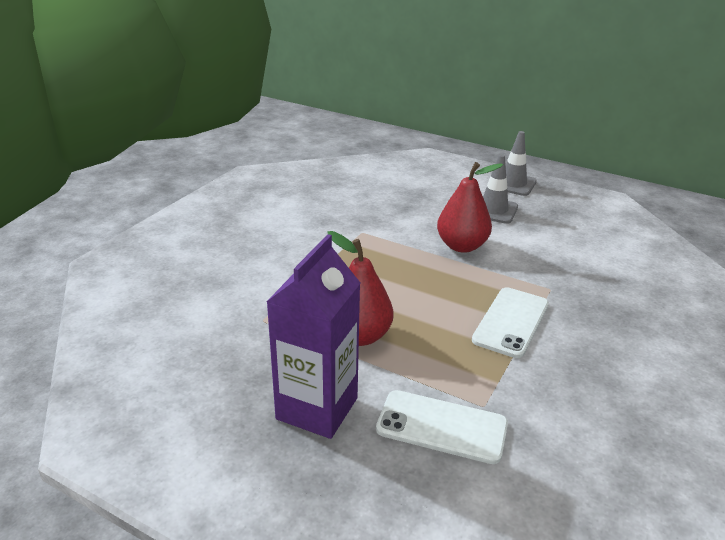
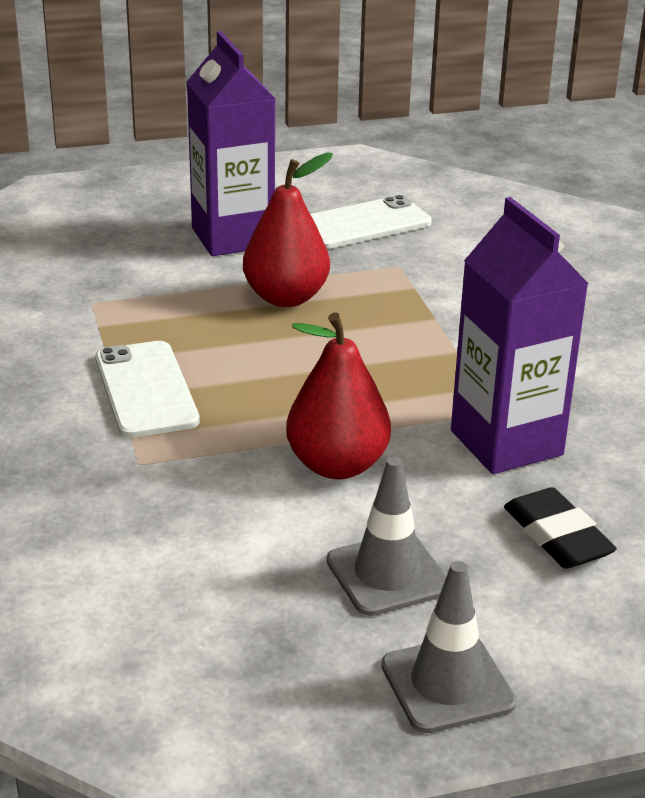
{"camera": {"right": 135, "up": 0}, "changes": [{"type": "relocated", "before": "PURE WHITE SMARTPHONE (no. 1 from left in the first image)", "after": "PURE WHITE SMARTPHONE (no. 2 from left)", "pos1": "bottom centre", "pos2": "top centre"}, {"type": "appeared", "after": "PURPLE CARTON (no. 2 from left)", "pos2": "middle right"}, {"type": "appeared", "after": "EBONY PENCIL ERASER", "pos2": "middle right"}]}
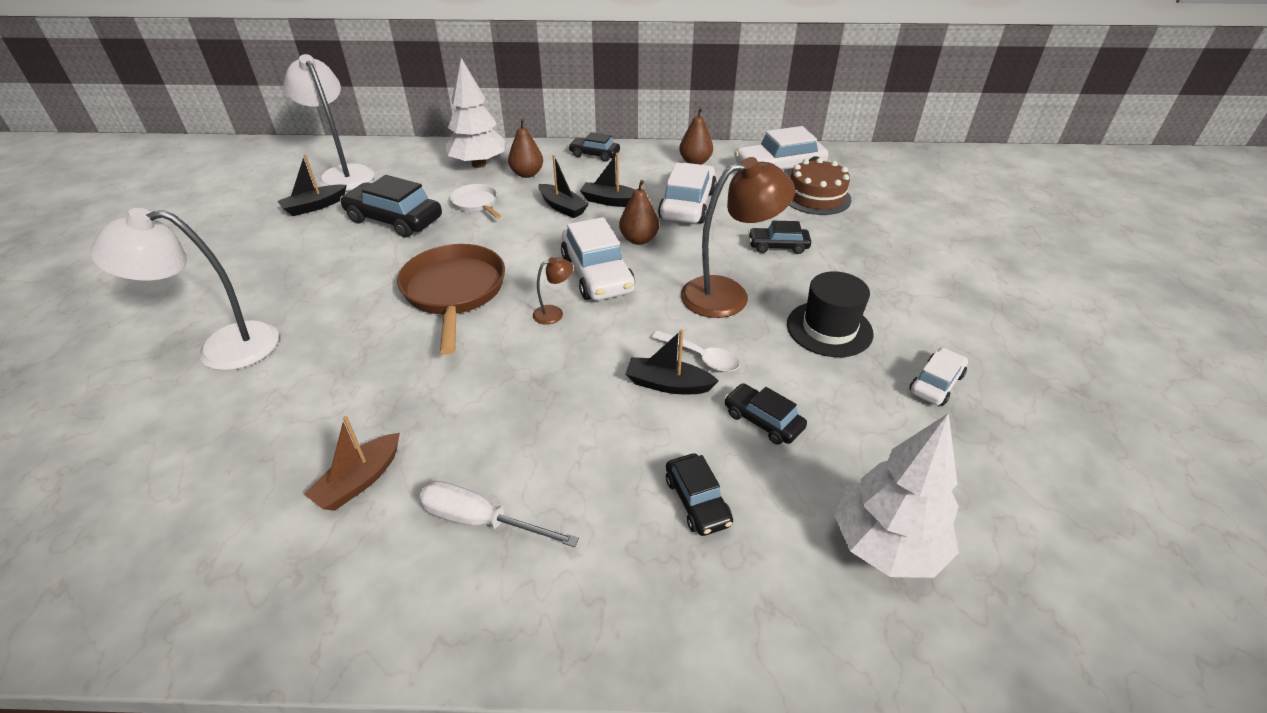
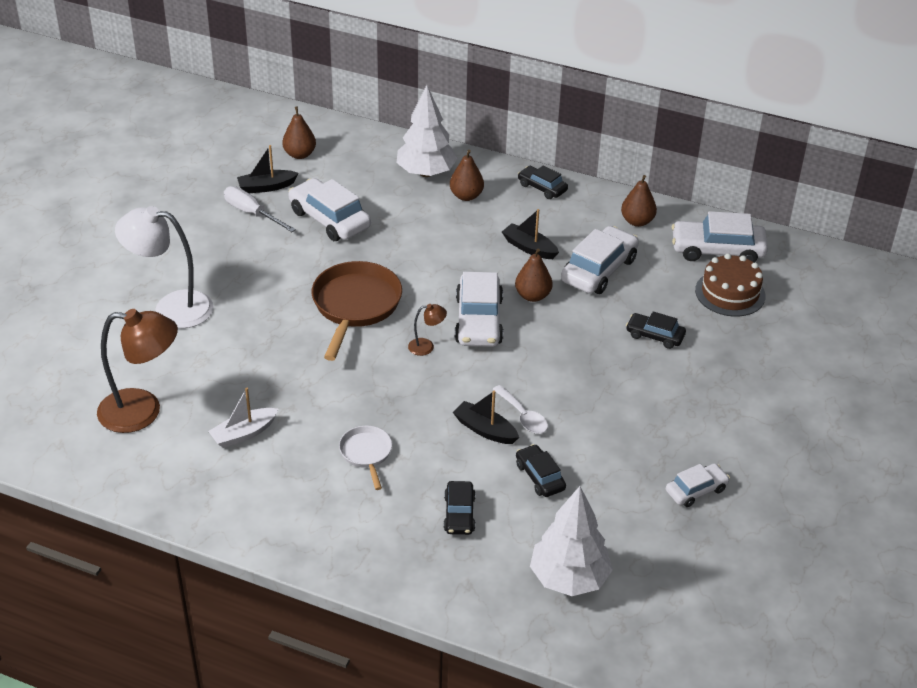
{"camera": {"right": 20, "up": 0}, "changes": [{"type": "exchanged", "before": "PURE WHITE LAMP (no. 2 from left)", "after": "DARK BROWN PEAR FRUIT (no. 1 from left)", "pos1": "top left", "pos2": "top left"}, {"type": "missing", "before": "EBONY SAILBOAT (no. 2 from left)", "pos1": "top centre"}, {"type": "relocated", "before": "DARK BROWN LAMP (no. 2 from left in the first image)", "after": "DARK BROWN LAMP (no. 1 from left)", "pos1": "top centre", "pos2": "middle left"}, {"type": "colour", "before": "EBONY TOY CAR (no. 1 from left)", "after": "PURE WHITE TOY CAR (no. 1 from left)", "pos1": "top left", "pos2": "top centre"}, {"type": "relocated", "before": "PURE WHITE PAN", "pos1": "top centre", "pos2": "centre"}, {"type": "missing", "before": "EBONY TOP HAT", "pos1": "centre"}, {"type": "colour", "before": "DARK BROWN SAILBOAT", "after": "PURE WHITE SAILBOAT", "pos1": "middle left", "pos2": "middle left"}, {"type": "relocated", "before": "PURE WHITE HAND SCREWDRIVER", "pos1": "bottom centre", "pos2": "top left"}]}
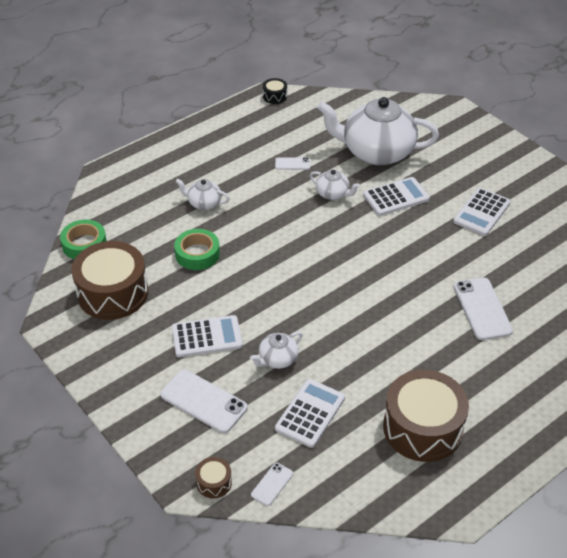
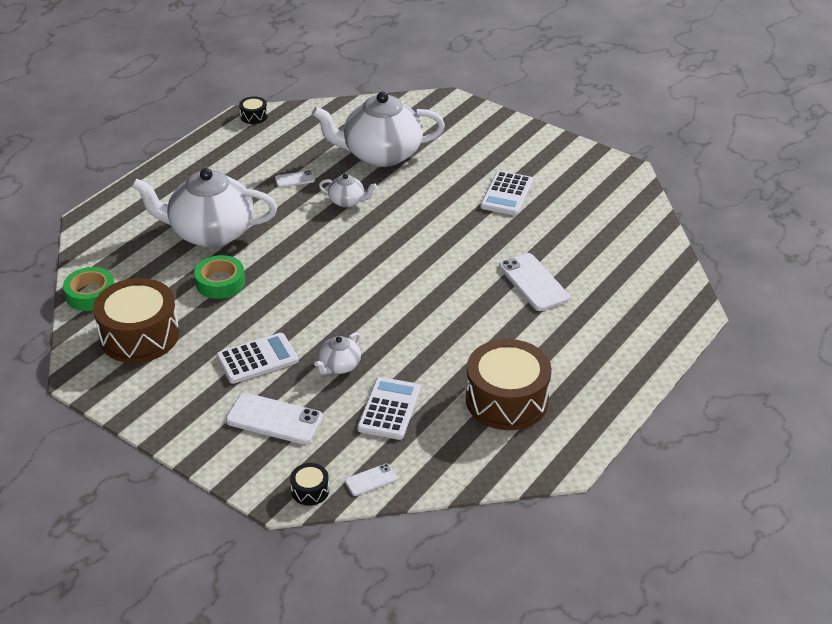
{"camera": {"right": -15, "up": -5}, "changes": [{"type": "missing", "before": "PURE WHITE POCKET CALCULATOR (no. 3 from left)", "pos1": "middle right"}, {"type": "size", "before": "PURE WHITE TEAPOT (no. 1 from left)", "pos1": "centre", "pos2": "top left", "scale": 2.26}, {"type": "colour", "before": "DARK BROWN TOY DRUM (no. 2 from left)", "after": "EBONY TOY DRUM (no. 2 from left)", "pos1": "bottom centre", "pos2": "bottom centre"}, {"type": "spun", "before": "PURE WHITE SMARTPHONE (no. 2 from left in the first image)", "pos1": "bottom centre", "pos2": "bottom centre", "turn": 45}]}
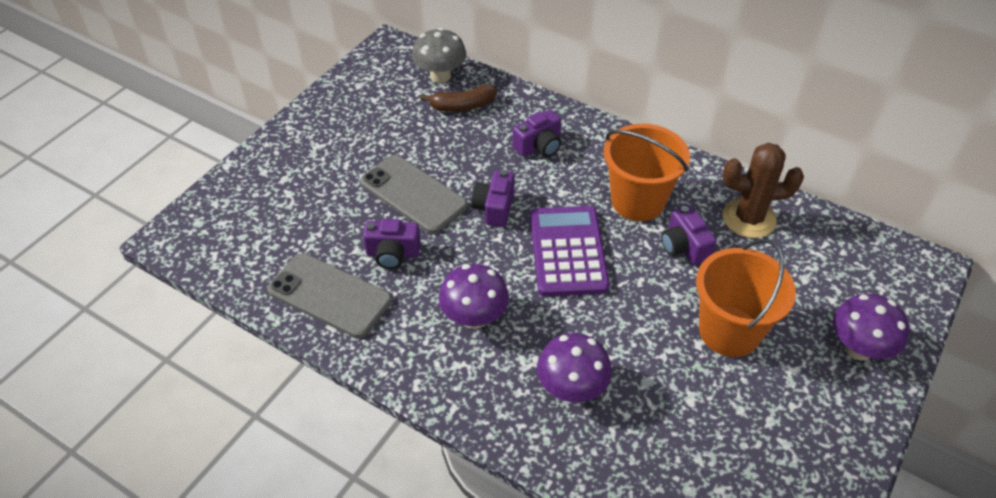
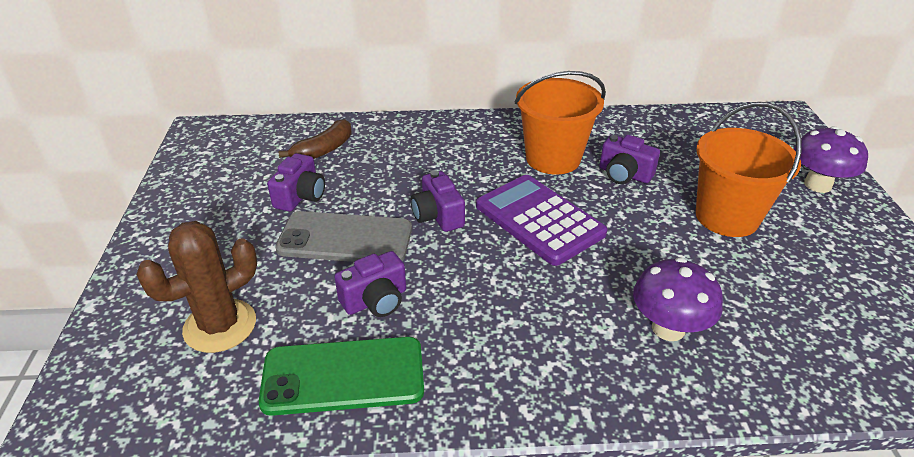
{"camera": {"right": -35, "up": -10}, "changes": [{"type": "missing", "before": "GREY MUSHROOM", "pos1": "top centre"}, {"type": "relocated", "before": "PURPLE COMPACT CAMERA (no. 3 from left in the first image)", "after": "PURPLE COMPACT CAMERA (no. 1 from left)", "pos1": "top centre", "pos2": "middle left"}, {"type": "relocated", "before": "DARK BROWN SAGUARO CACTUS", "pos1": "middle right", "pos2": "middle left"}, {"type": "colour", "before": "GREY SMARTPHONE (no. 1 from left)", "after": "LEAF-GREEN SMARTPHONE", "pos1": "middle left", "pos2": "bottom centre"}, {"type": "missing", "before": "PURPLE MUSHROOM (no. 1 from left)", "pos1": "centre"}]}
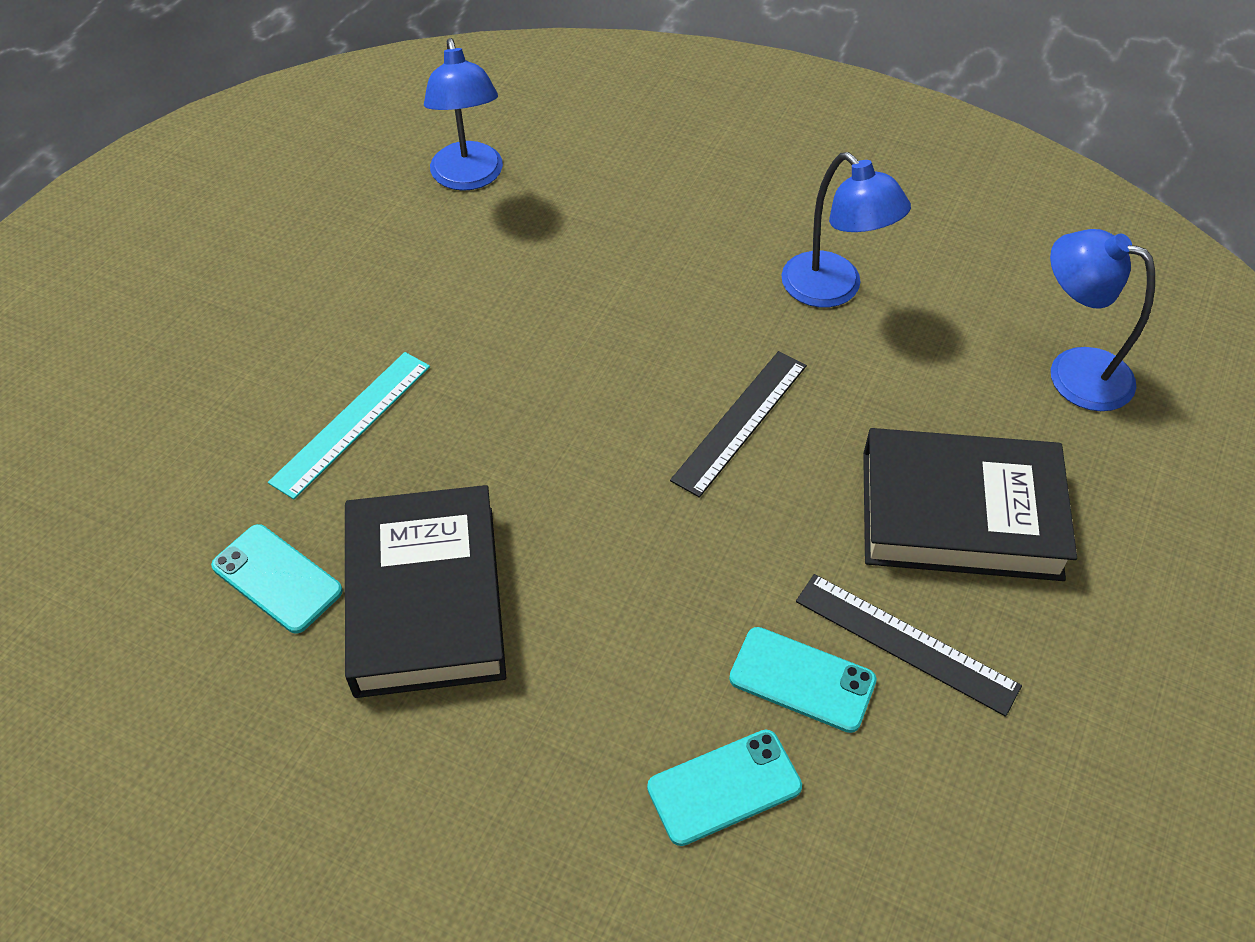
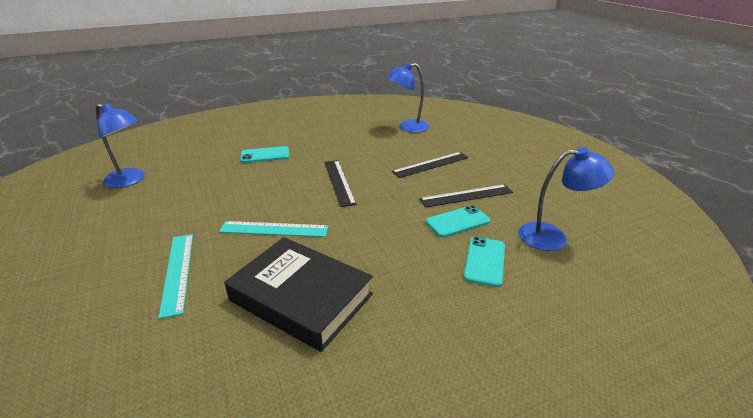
{"camera": {"right": -50, "up": -20}, "changes": [{"type": "relocated", "before": "ROYAL BLUE LAMP (no. 2 from left in the first image)", "after": "ROYAL BLUE LAMP (no. 3 from left)", "pos1": "top right", "pos2": "middle right"}, {"type": "exchanged", "before": "EBONY HARDCOVER (no. 2 from left)", "after": "EBONY STRAIGHTEDGE (no. 2 from left)", "pos1": "middle right", "pos2": "centre"}, {"type": "relocated", "before": "AQUA SMARTPHONE (no. 1 from left)", "pos1": "middle left", "pos2": "centre"}, {"type": "appeared", "after": "AQUA STRAIGHTEDGE (no. 2 from left)", "pos2": "centre"}]}
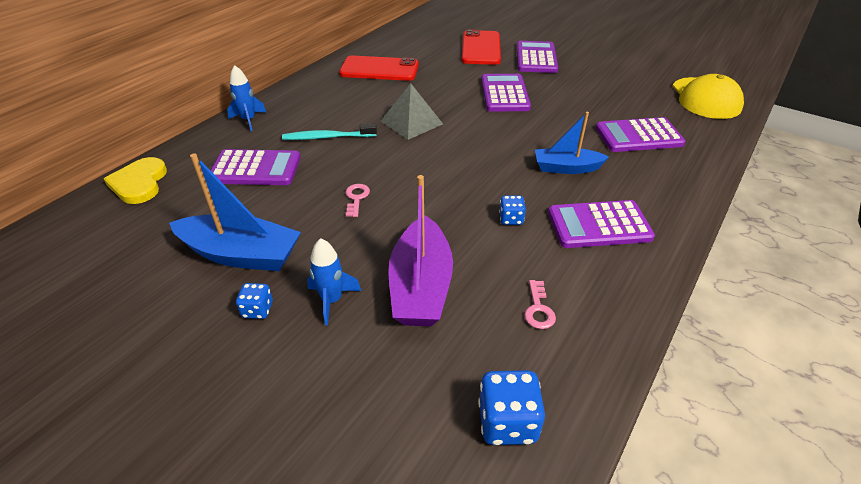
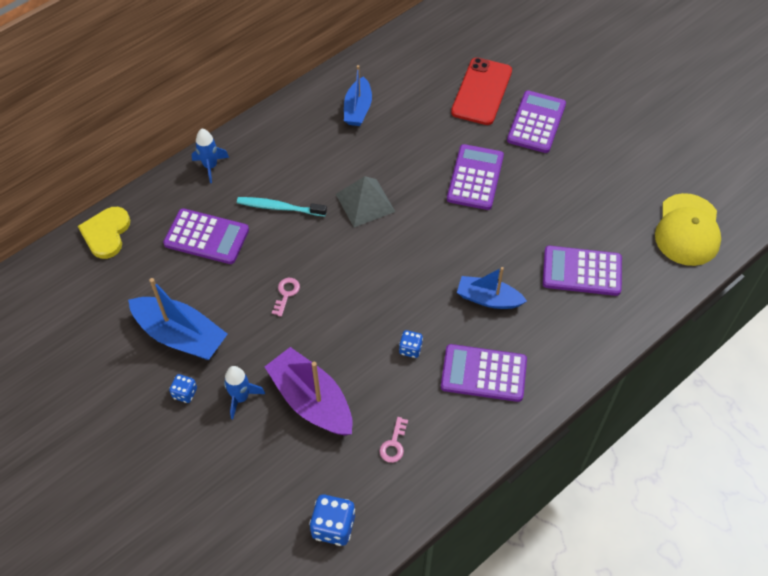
{"camera": {"right": 15, "up": 15}, "changes": [{"type": "exchanged", "before": "SCARLET SMARTPHONE (no. 1 from left)", "after": "ROYAL BLUE SAILBOAT (no. 2 from left)", "pos1": "top centre", "pos2": "top centre"}, {"type": "spun", "before": "PURPLE SAILBOAT", "pos1": "centre", "pos2": "bottom centre", "turn": 120}]}
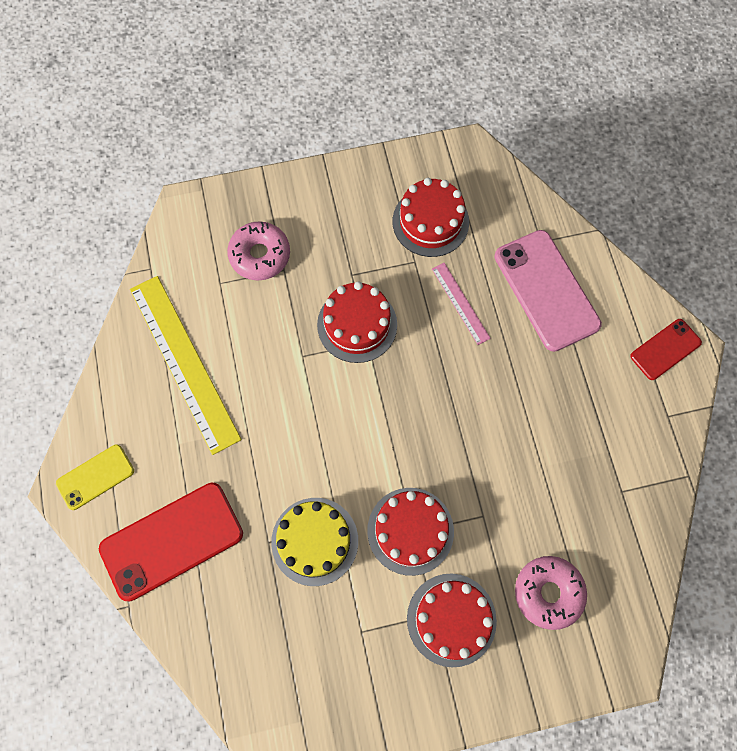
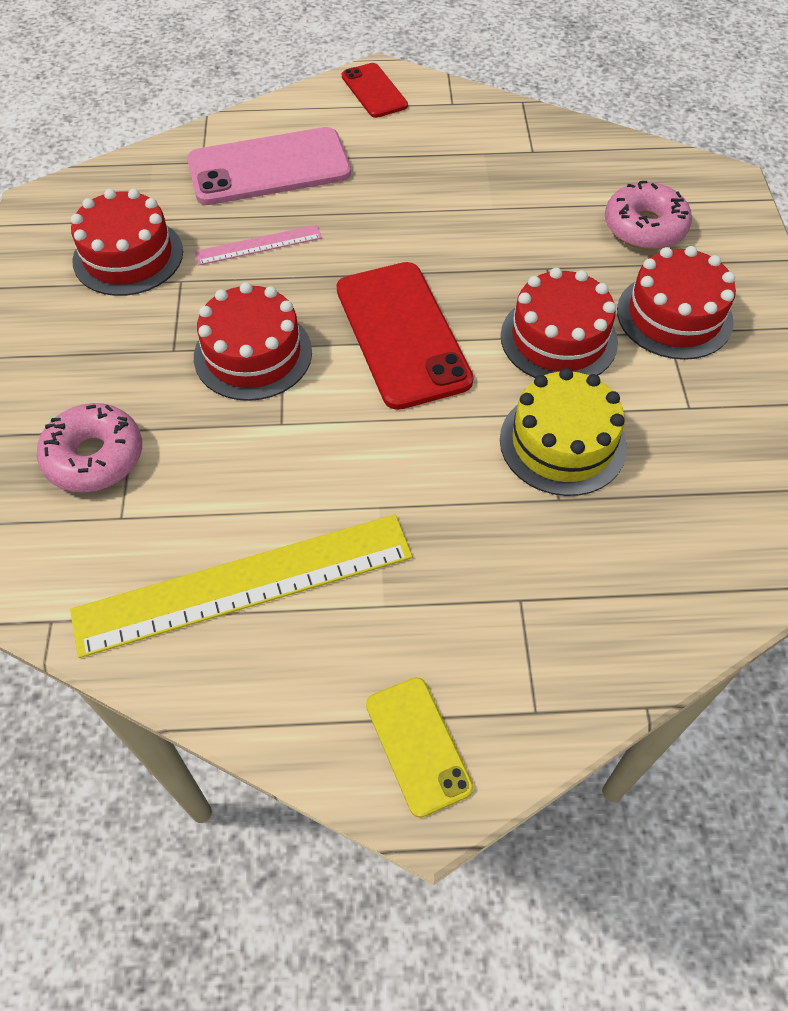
{"camera": {"right": -80, "up": -15}, "changes": [{"type": "relocated", "before": "SCARLET SMARTPHONE (no. 1 from left in the first image)", "after": "SCARLET SMARTPHONE (no. 2 from left)", "pos1": "bottom left", "pos2": "top centre"}]}
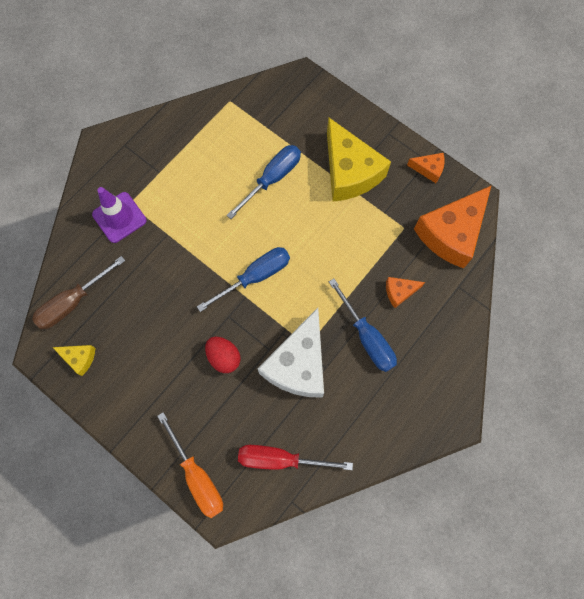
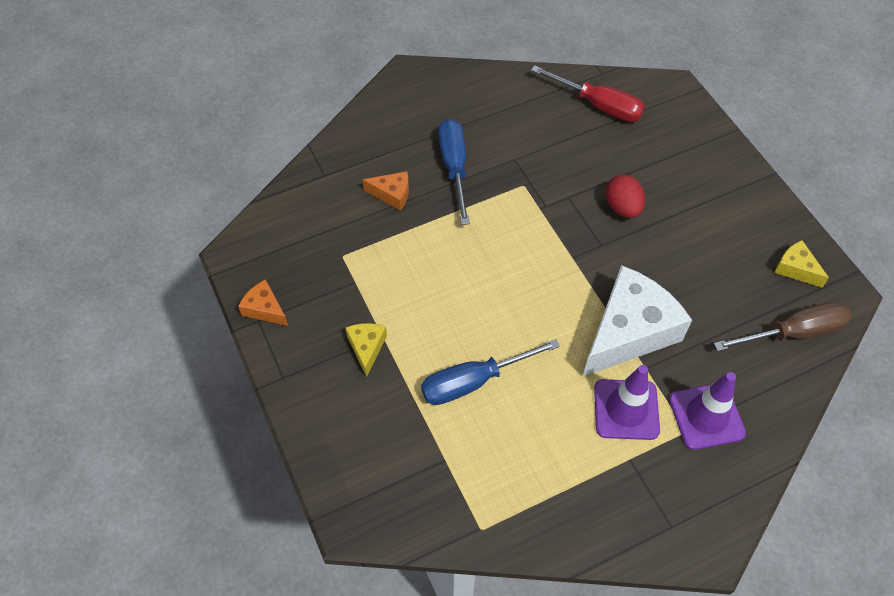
{"camera": {"right": -155, "up": -15}, "changes": [{"type": "size", "before": "BRIGHT YELLOW CHEESE (no. 2 from left in the first image)", "pos1": "top centre", "pos2": "centre", "scale": 0.45}, {"type": "missing", "before": "ORANGE CHEESE (no. 3 from left)", "pos1": "middle right"}, {"type": "missing", "before": "ROYAL BLUE HAND SCREWDRIVER (no. 1 from left)", "pos1": "centre"}, {"type": "relocated", "before": "PURE WHITE CHEESE", "pos1": "centre", "pos2": "middle right"}, {"type": "missing", "before": "ORANGE HAND SCREWDRIVER", "pos1": "bottom left"}, {"type": "appeared", "after": "PURPLE SAFETY CONE (no. 1 from left)", "pos2": "bottom right"}]}
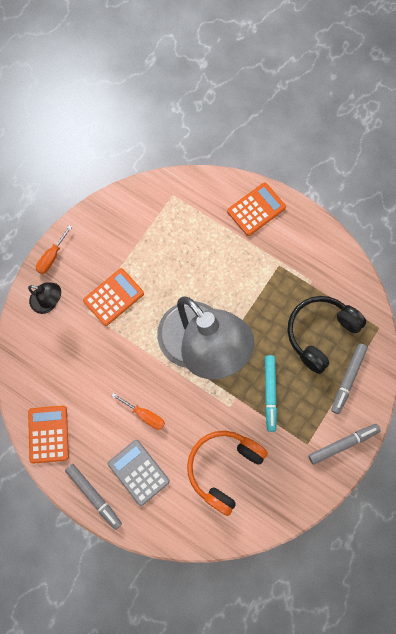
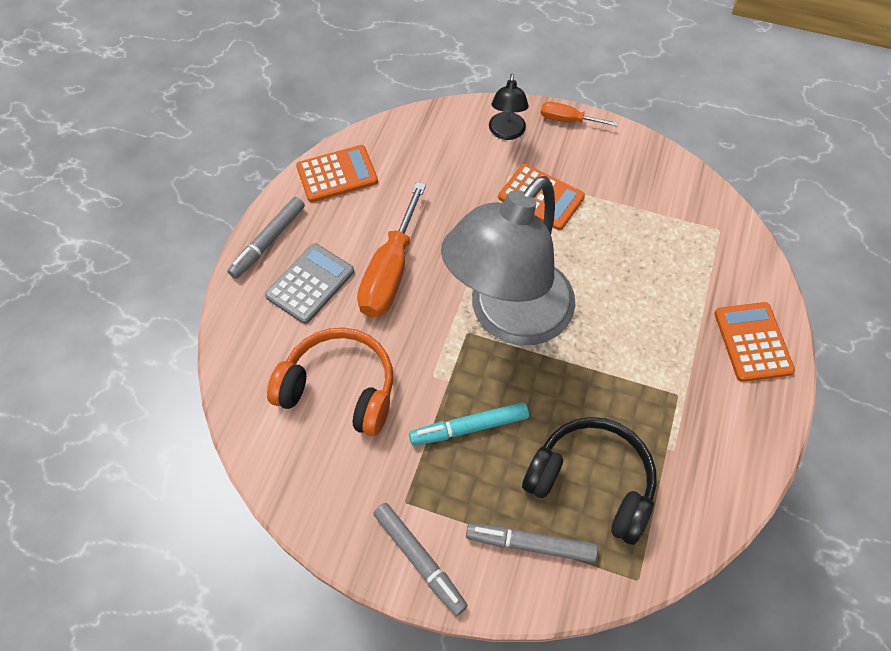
{"camera": {"right": 75, "up": -15}, "changes": [{"type": "spun", "before": "ORANGE POCKET CALCULATOR (no. 3 from left)", "pos1": "top centre", "pos2": "middle right", "turn": -135}, {"type": "size", "before": "ORANGE HAND SCREWDRIVER (no. 2 from left in the first image)", "pos1": "centre", "pos2": "centre", "scale": 1.88}]}
